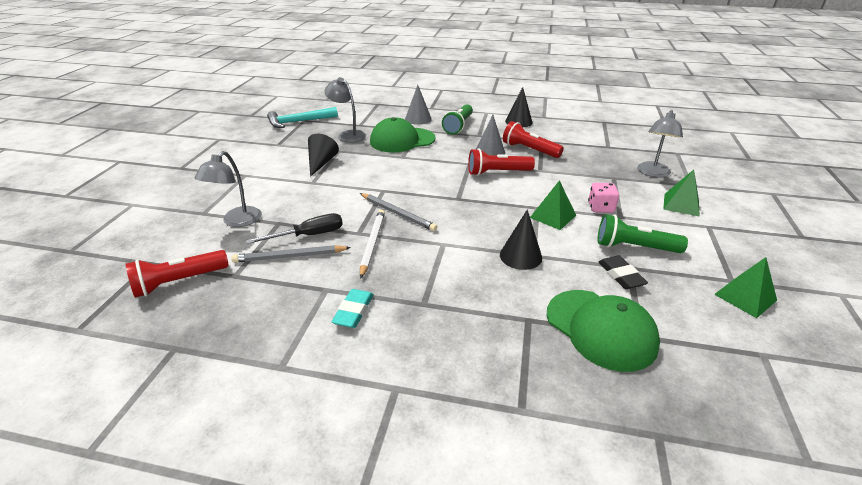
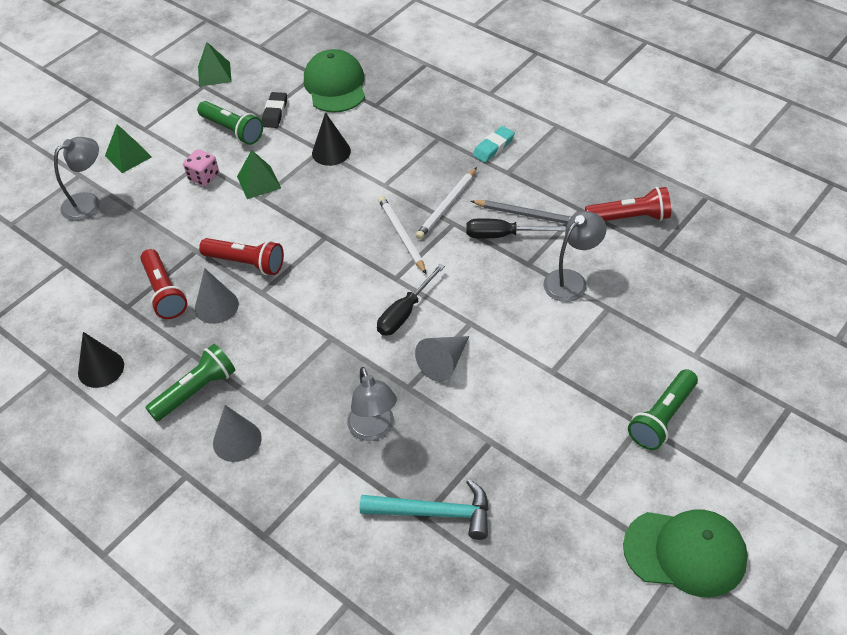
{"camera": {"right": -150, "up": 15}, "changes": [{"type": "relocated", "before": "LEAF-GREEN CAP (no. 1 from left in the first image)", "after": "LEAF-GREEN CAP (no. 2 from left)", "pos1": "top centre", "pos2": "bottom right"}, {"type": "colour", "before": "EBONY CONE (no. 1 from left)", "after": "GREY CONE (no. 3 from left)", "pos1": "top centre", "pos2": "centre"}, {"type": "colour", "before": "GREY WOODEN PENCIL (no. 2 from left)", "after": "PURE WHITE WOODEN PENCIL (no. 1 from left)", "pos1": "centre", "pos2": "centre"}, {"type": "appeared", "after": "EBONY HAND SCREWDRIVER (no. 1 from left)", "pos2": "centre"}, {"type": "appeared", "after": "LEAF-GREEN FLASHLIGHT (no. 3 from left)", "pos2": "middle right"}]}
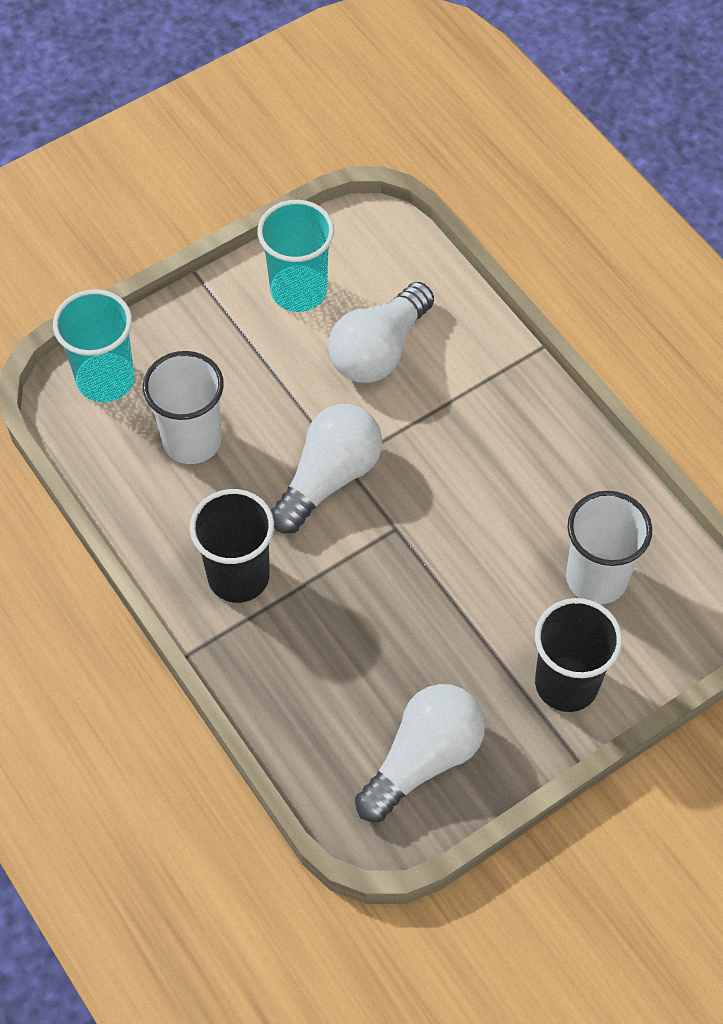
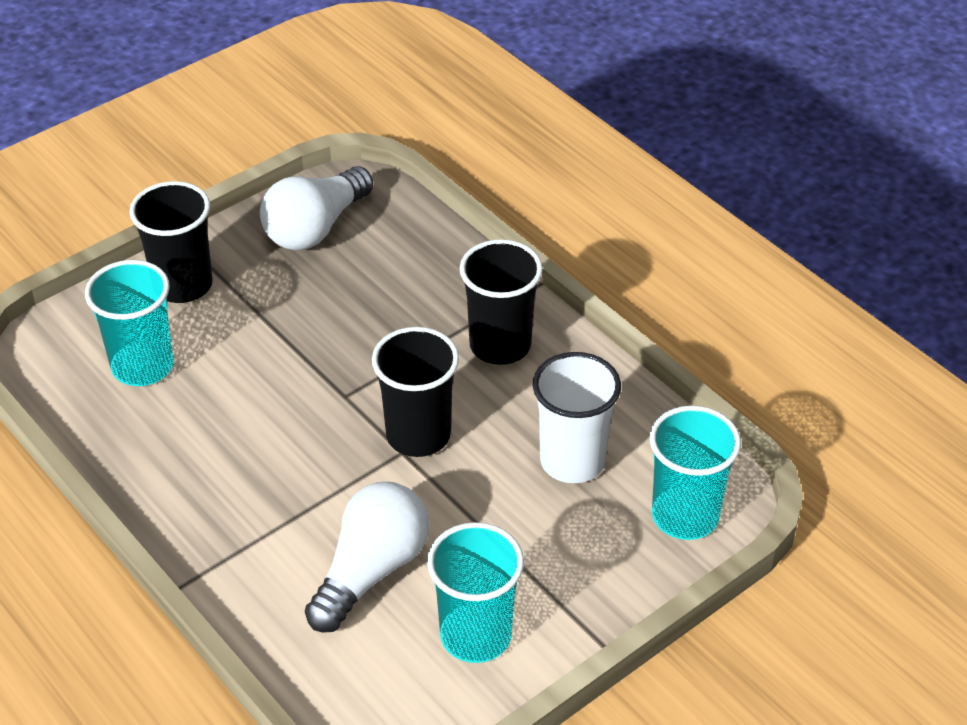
{"camera": {"right": 175, "up": -15}, "changes": [{"type": "exchanged", "before": "PURE WHITE LIGHTBULB (no. 1 from left)", "after": "EBONY TUMBLER (no. 2 from left)", "pos1": "centre", "pos2": "centre"}, {"type": "colour", "before": "PURE WHITE TUMBLER (no. 2 from left)", "after": "AQUA TUMBLER (no. 1 from left)", "pos1": "middle right", "pos2": "middle left"}]}
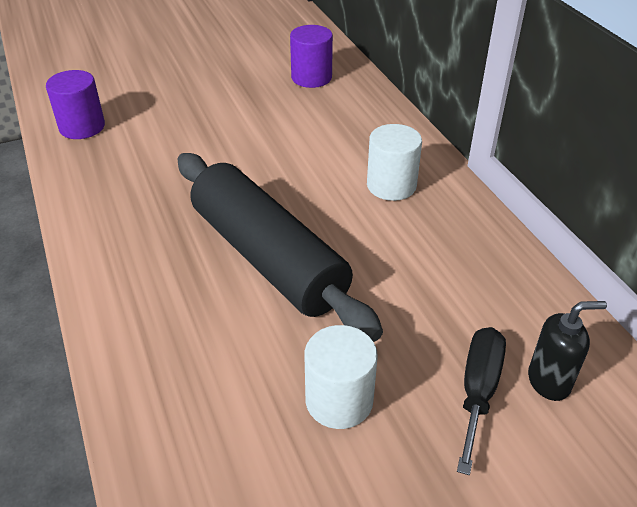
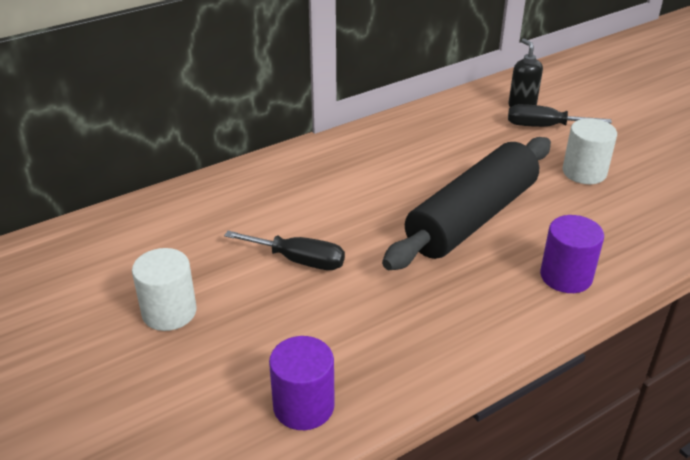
{"camera": {"right": -100, "up": -5}, "changes": [{"type": "relocated", "before": "PURPLE CYLINDER SHAPE (no. 2 from left)", "pos1": "top centre", "pos2": "middle right"}, {"type": "relocated", "before": "PURE WHITE CYLINDER SHAPE (no. 2 from left in the first image)", "after": "PURE WHITE CYLINDER SHAPE (no. 1 from left)", "pos1": "top centre", "pos2": "middle left"}, {"type": "appeared", "after": "EBONY HAND SCREWDRIVER (no. 1 from left)", "pos2": "centre"}]}
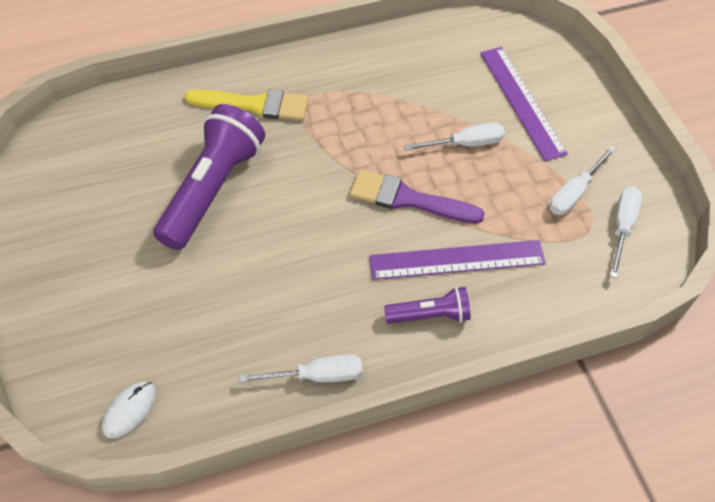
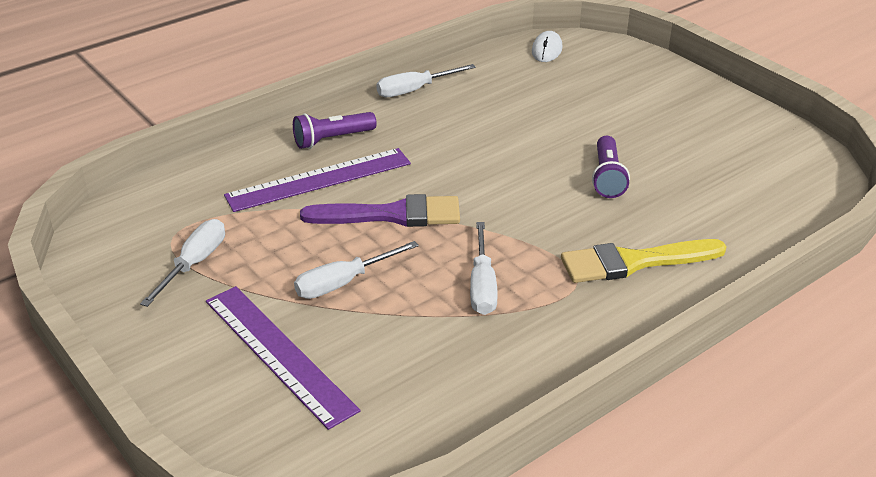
{"camera": {"right": 160, "up": -20}, "changes": [{"type": "size", "before": "PURPLE FLASHLIGHT (no. 1 from left in the first image)", "pos1": "middle left", "pos2": "middle right", "scale": 0.51}, {"type": "relocated", "before": "PURE WHITE HAND SCREWDRIVER (no. 4 from left)", "pos1": "middle right", "pos2": "centre"}]}
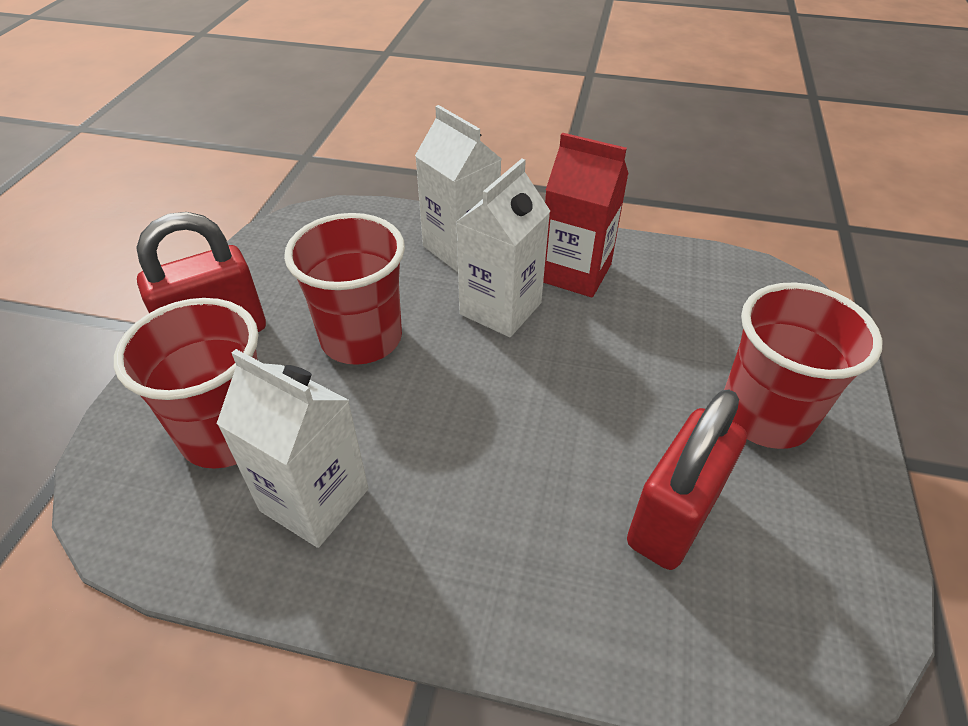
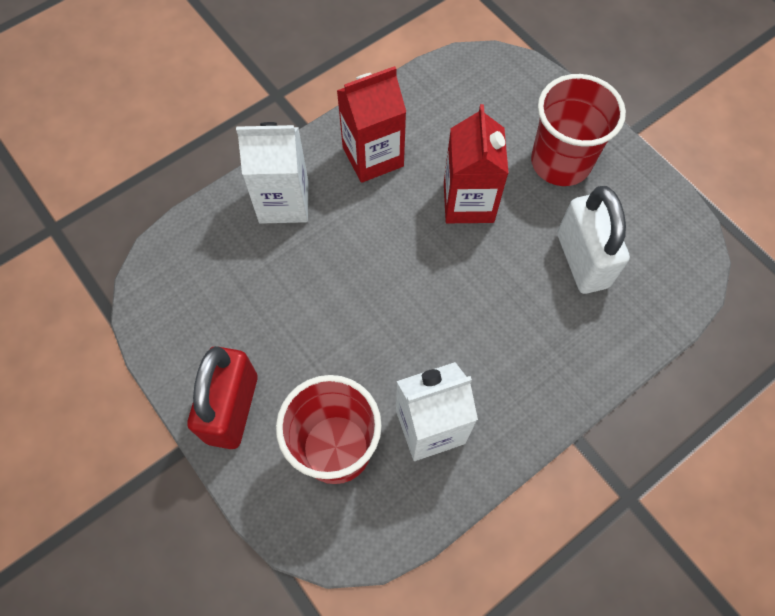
{"camera": {"right": -50, "up": 20}, "changes": [{"type": "missing", "before": "PURE WHITE CARTON (no. 3 from left)", "pos1": "centre"}, {"type": "missing", "before": "SCARLET TUMBLER (no. 2 from left)", "pos1": "centre"}, {"type": "colour", "before": "SCARLET SMALL LOCK (no. 2 from left)", "after": "PURE WHITE SMALL LOCK", "pos1": "middle right", "pos2": "middle right"}, {"type": "appeared", "after": "SCARLET CARTON (no. 2 from left)", "pos2": "top centre"}]}
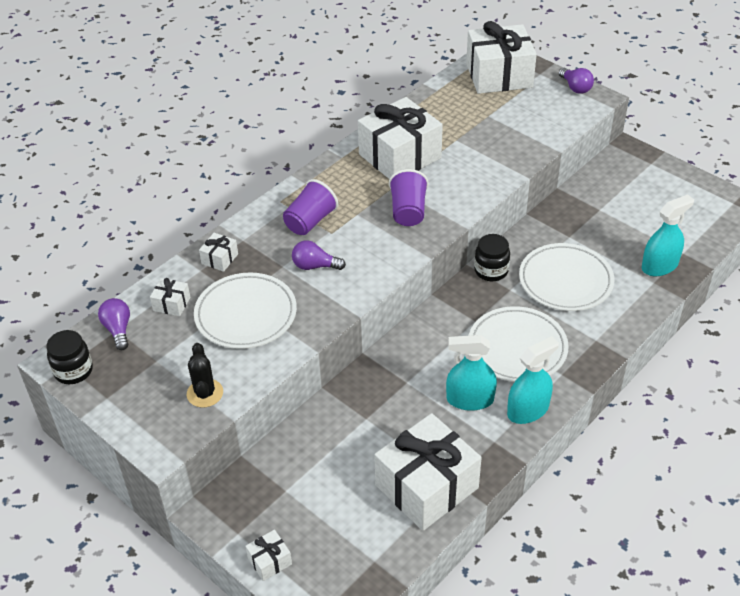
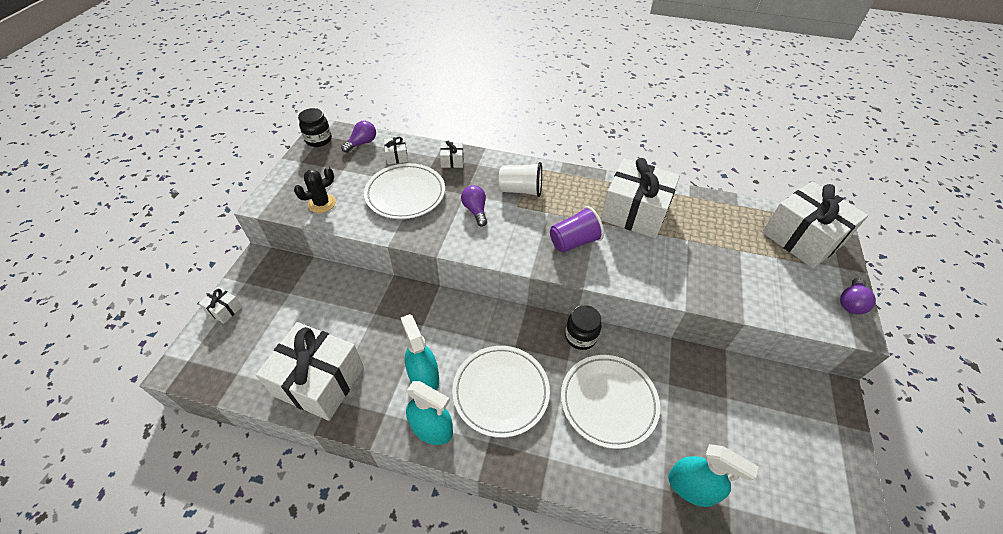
{"camera": {"right": 60, "up": 5}, "changes": [{"type": "colour", "before": "PURPLE TUMBLER (no. 1 from left)", "after": "PURE WHITE TUMBLER", "pos1": "centre", "pos2": "centre"}]}
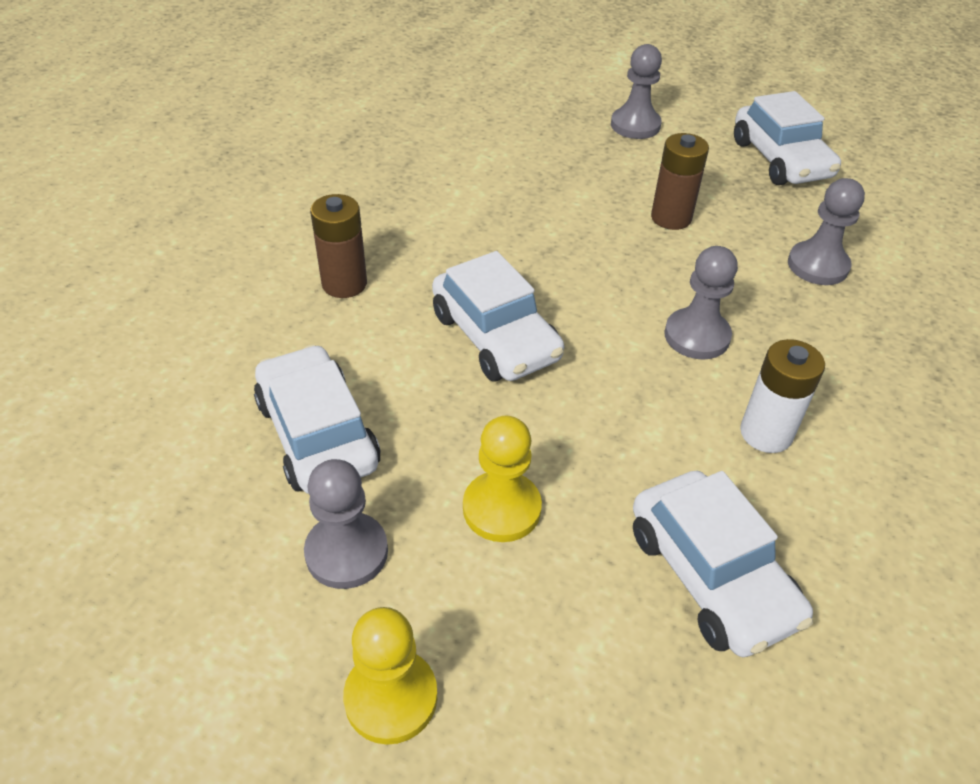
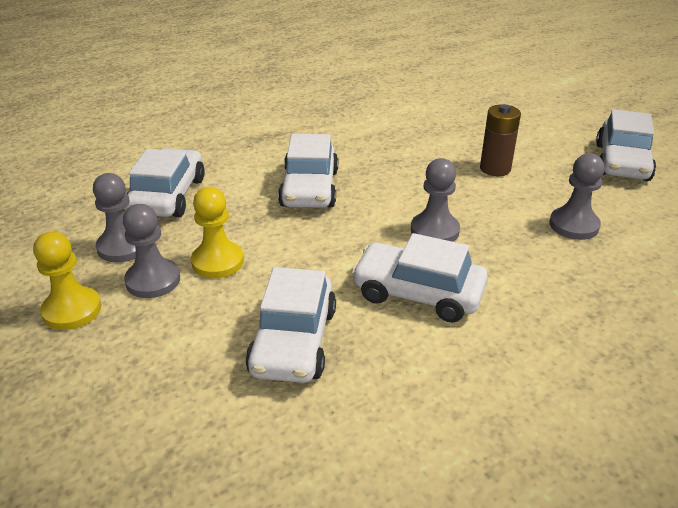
{"camera": {"right": 35, "up": -10}, "changes": [{"type": "relocated", "before": "GREY CHESS PAWN (no. 2 from left)", "pos1": "top centre", "pos2": "middle left"}, {"type": "missing", "before": "DARK BROWN AA BATTERY (no. 1 from left)", "pos1": "top centre"}, {"type": "exchanged", "before": "PURE WHITE AA BATTERY", "after": "PURE WHITE TOY CAR (no. 4 from left)", "pos1": "middle right", "pos2": "centre"}]}
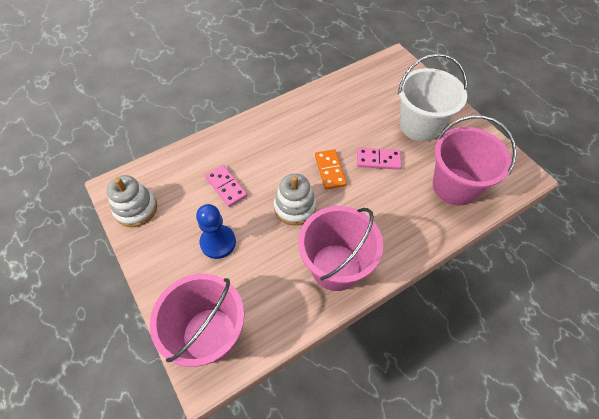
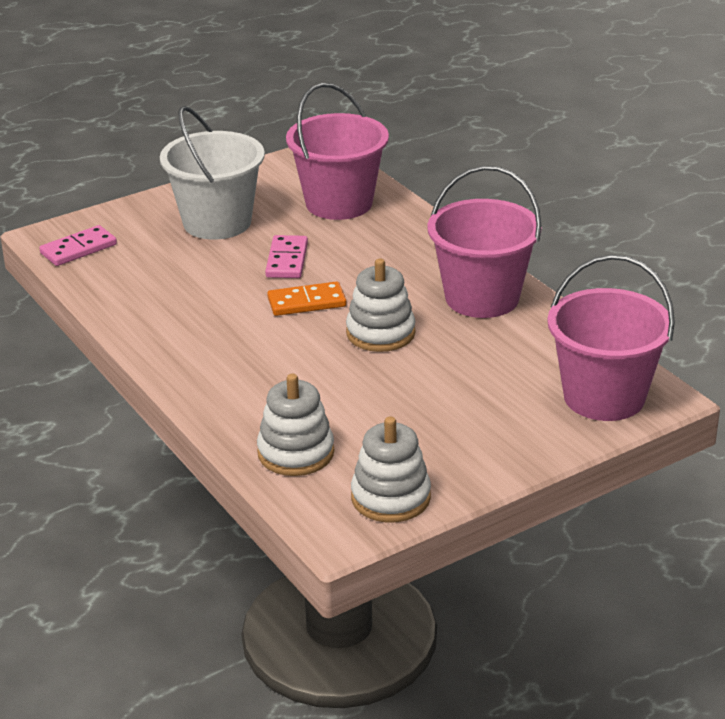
{"camera": {"right": -90, "up": -25}, "changes": [{"type": "relocated", "before": "PINK DOMINO (no. 1 from left)", "pos1": "centre", "pos2": "middle left"}, {"type": "missing", "before": "ROYAL BLUE CHESS PAWN", "pos1": "centre"}, {"type": "appeared", "after": "PURE WHITE STACKING RINGS (no. 1 from left)", "pos2": "centre"}]}
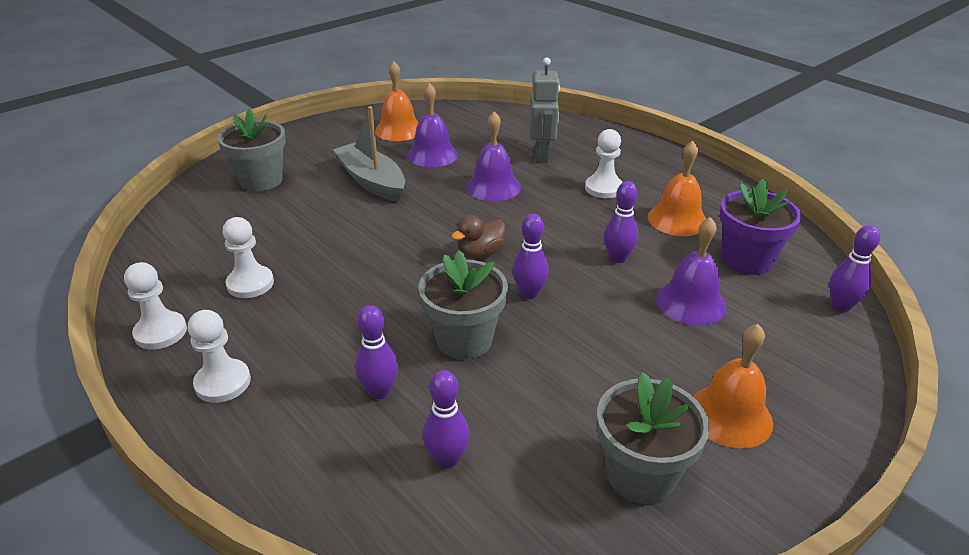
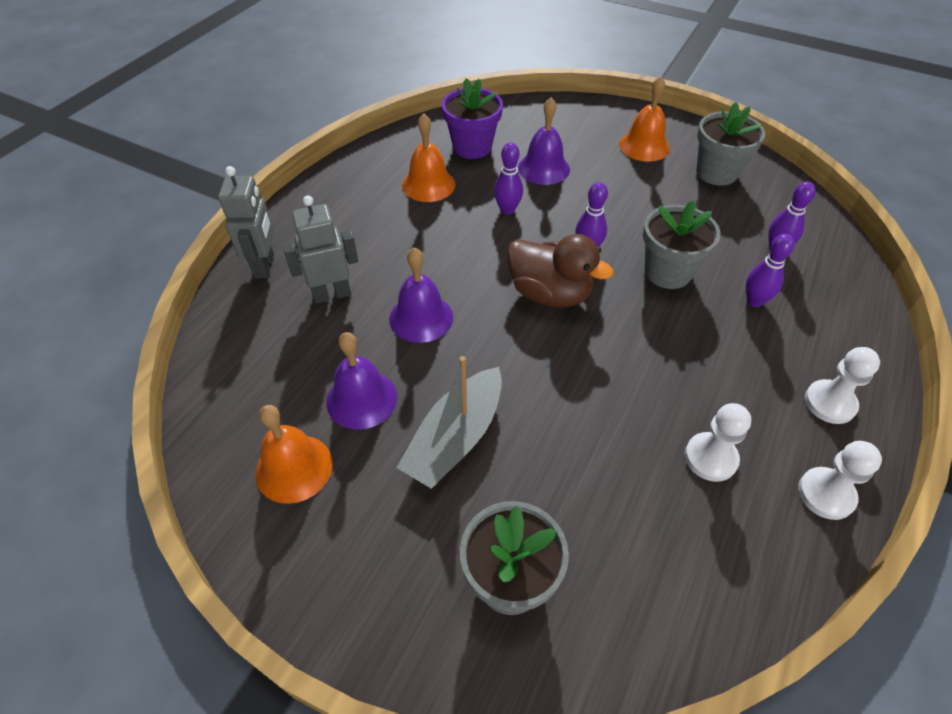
{"camera": {"right": -110, "up": 15}, "changes": [{"type": "missing", "before": "PURE WHITE CHESS PAWN (no. 4 from left)", "pos1": "top centre"}, {"type": "size", "before": "DARK BROWN TOY DUCK", "pos1": "centre", "pos2": "centre", "scale": 1.7}, {"type": "missing", "before": "PURPLE SKITTLE (no. 5 from left)", "pos1": "middle right"}, {"type": "appeared", "after": "GREY TOY ROBOT (no. 1 from left)", "pos2": "top left"}]}
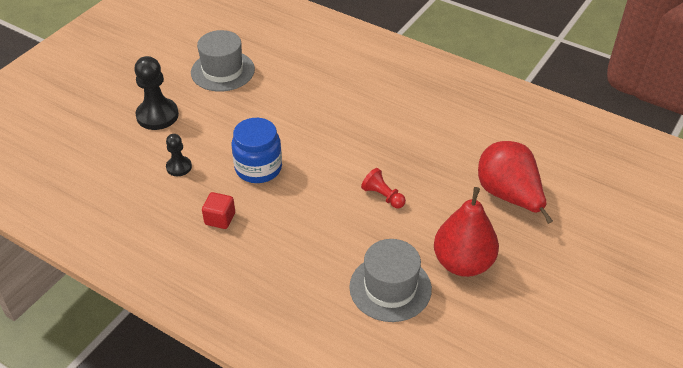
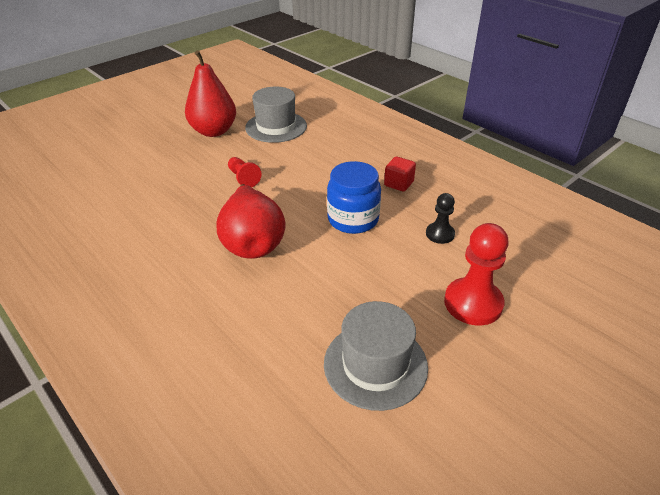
{"camera": {"right": -165, "up": -5}, "changes": [{"type": "colour", "before": "EBONY CHESS PAWN (no. 1 from left)", "after": "SCARLET CHESS PAWN (no. 2 from left)", "pos1": "top left", "pos2": "middle right"}, {"type": "relocated", "before": "SCARLET PEAR FRUIT (no. 2 from left)", "pos1": "middle right", "pos2": "centre"}]}
